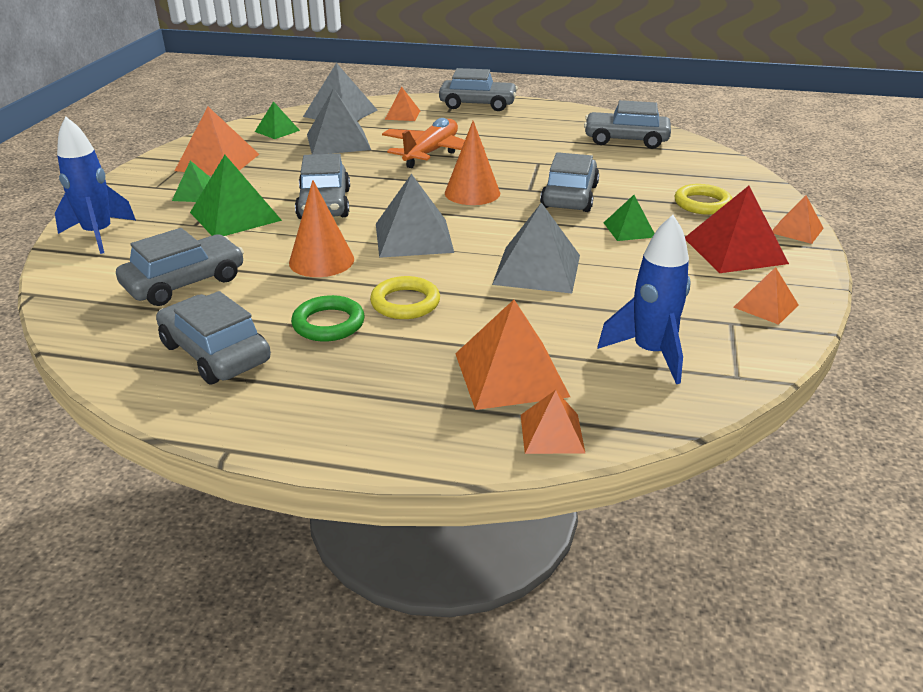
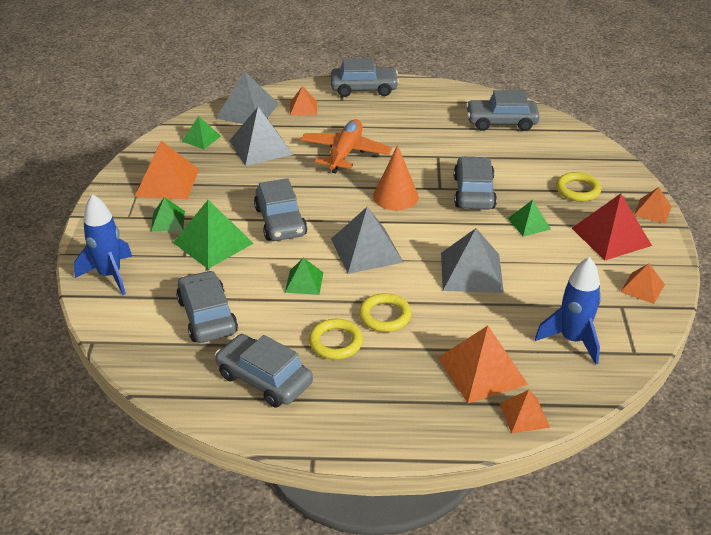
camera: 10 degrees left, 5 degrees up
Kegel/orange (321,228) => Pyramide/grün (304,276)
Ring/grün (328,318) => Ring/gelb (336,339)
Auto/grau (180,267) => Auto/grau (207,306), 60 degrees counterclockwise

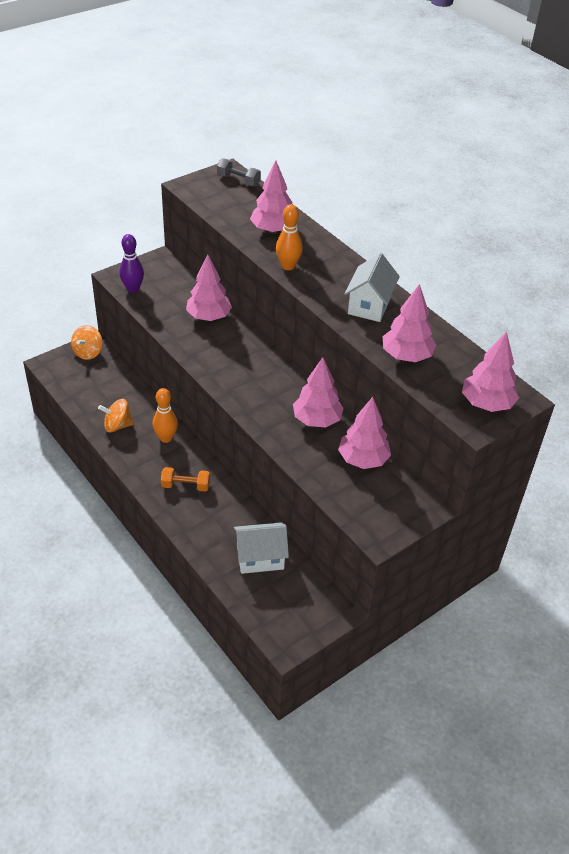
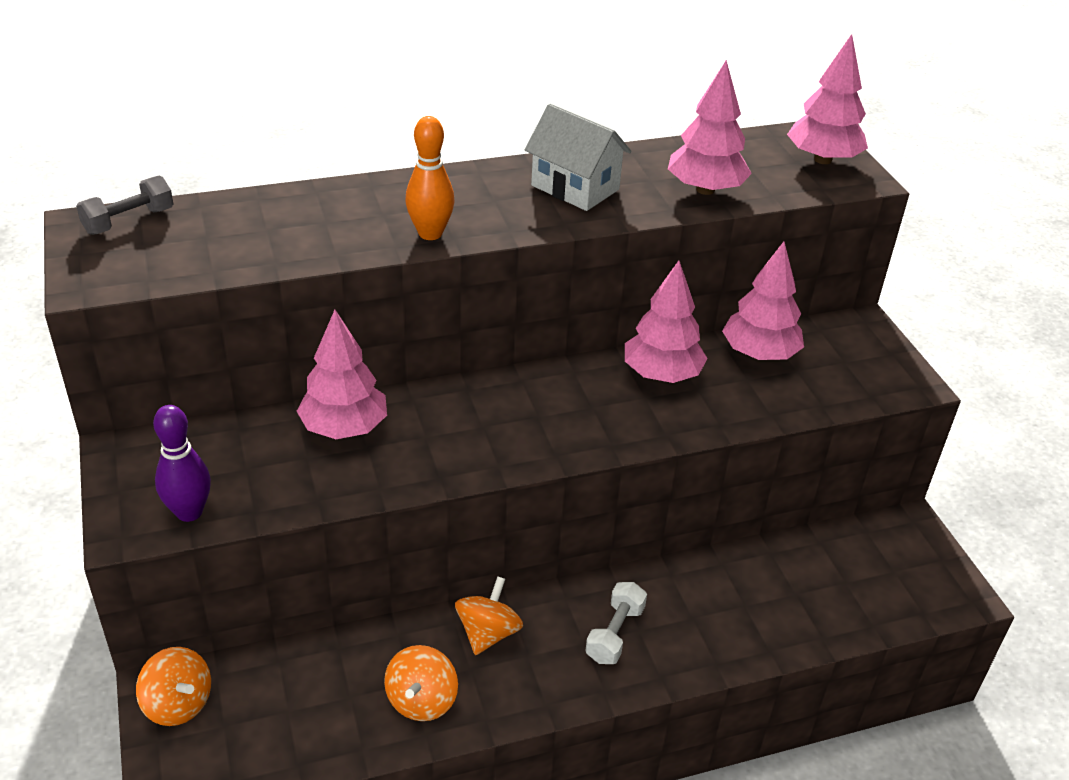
camera: 70 degrees left, 5 degrees down
Haus/weiß (261,548) => nothing
Baum/rosa (271,197) => nothing
Bowlingkegel/orange (165,415) => Kreisel/orange (489,615)
Hantel/orange (185,479) => Hantel/weiß (616,623)

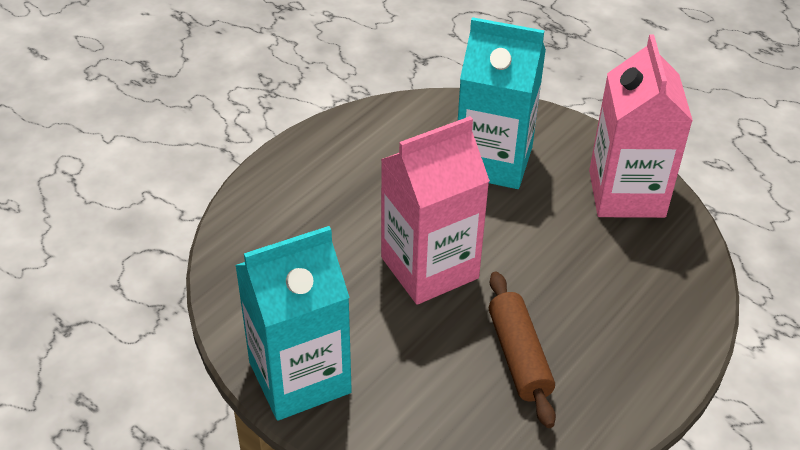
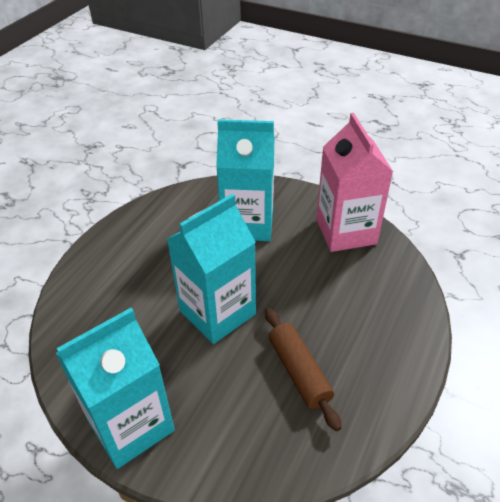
camera: 10 degrees left, 0 degrees up
Getränkekarton/rosa (435,210) => Getränkekarton/türkis (211,269)

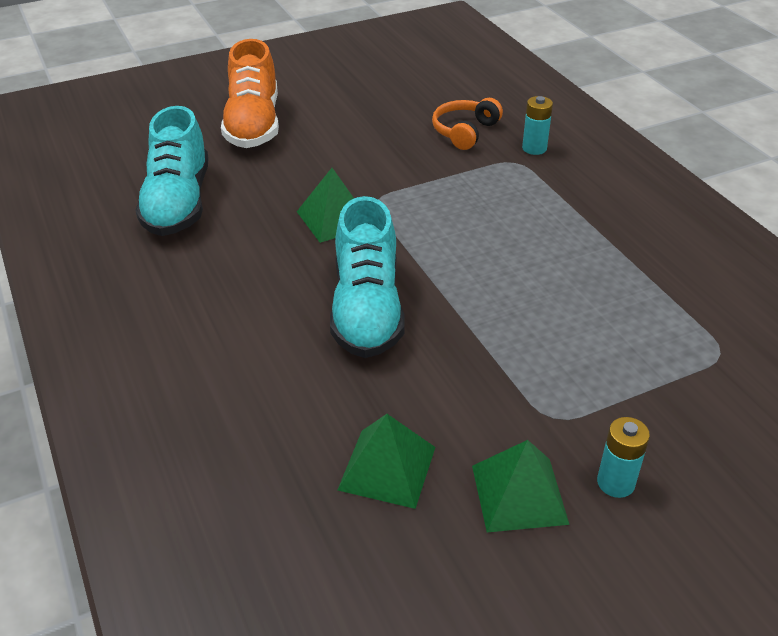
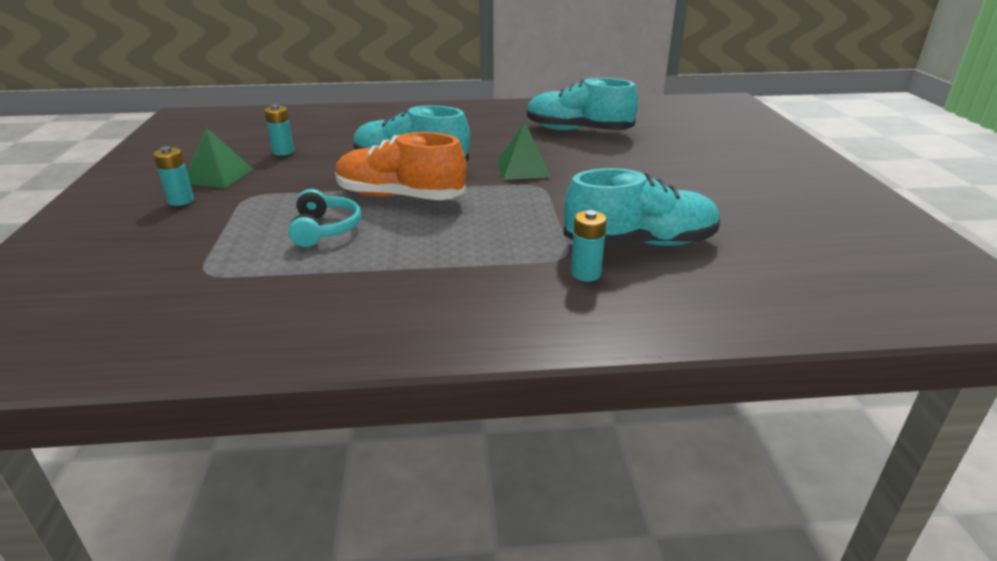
camera: 110 degrees right, 10 degrees down
nothing => Kopfhörer/türkis (324,218)
Schuh/orange (250,93) => Schuh/orange (400,166), move
Pyramide/grün (386,461) => Batterie/türkis (279,130)
Kopfhörer/orange (467,124) => Schuh/türkis (642,207)

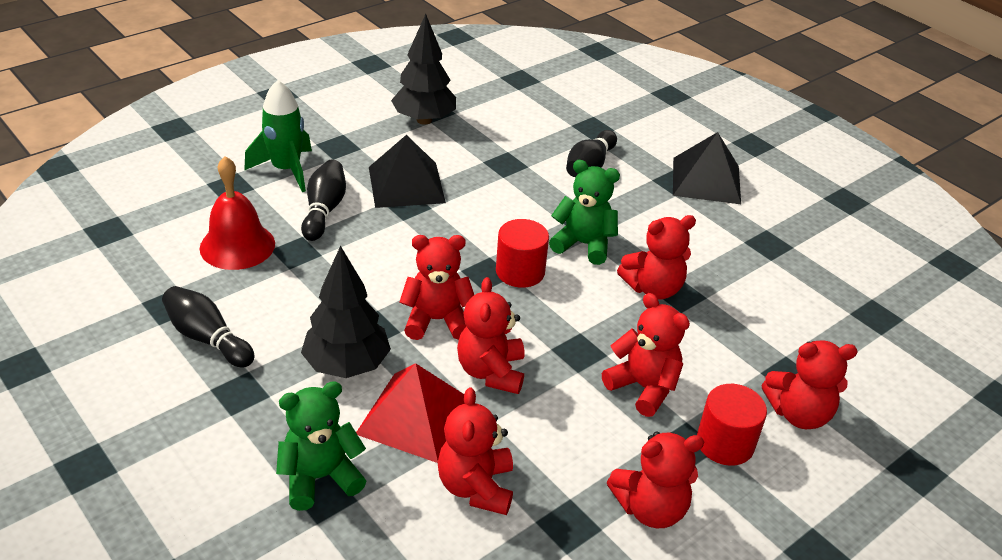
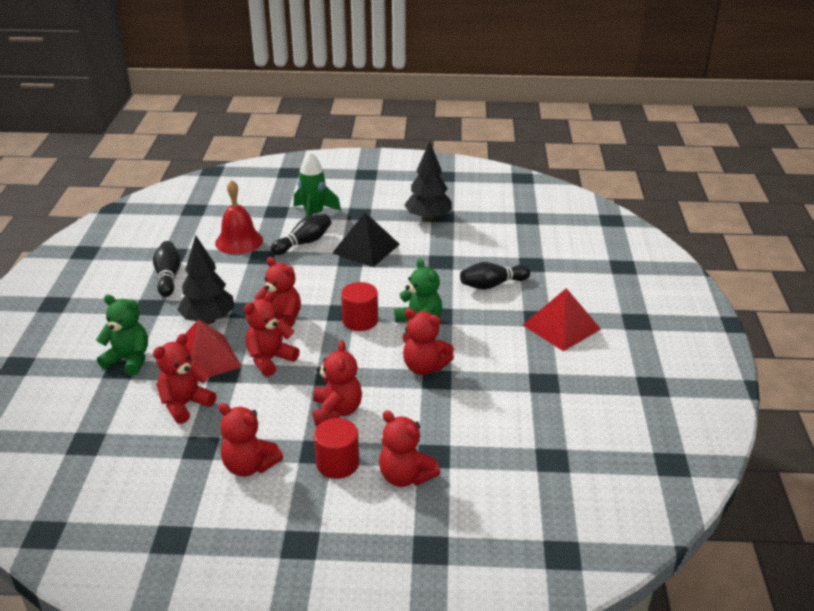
camera: 45 degrees right, 5 degrees down
Pyramide/schwarz (707,168) => Pyramide/rot (562,319)

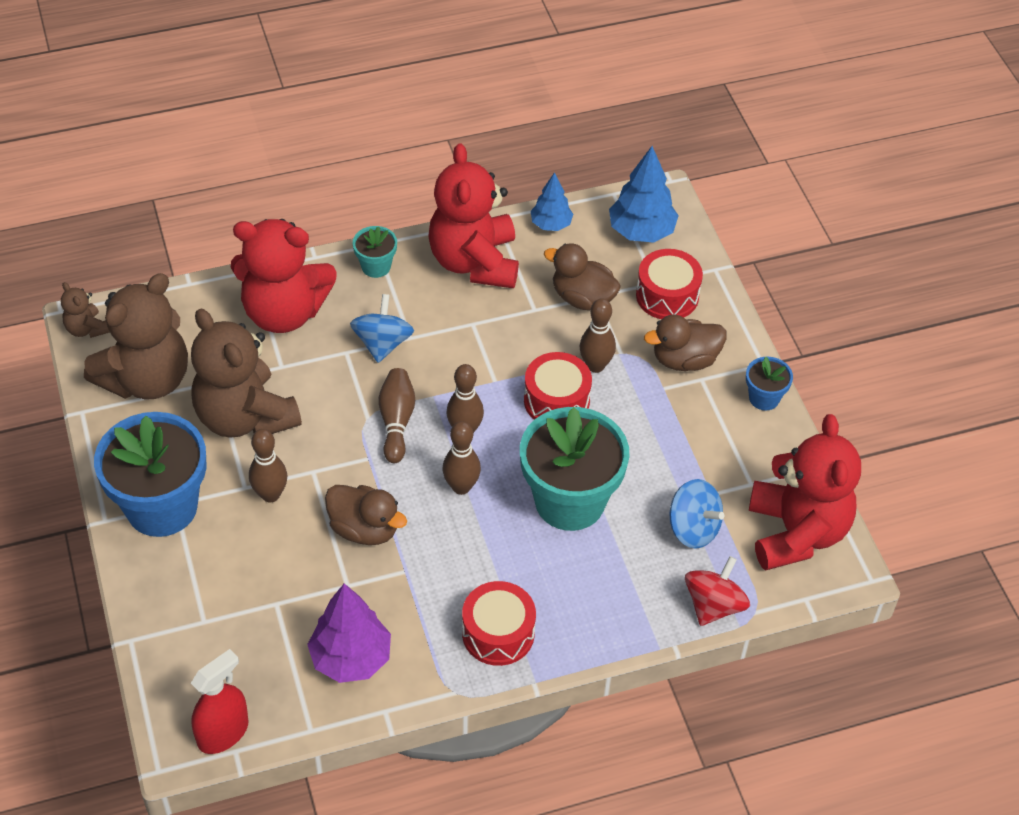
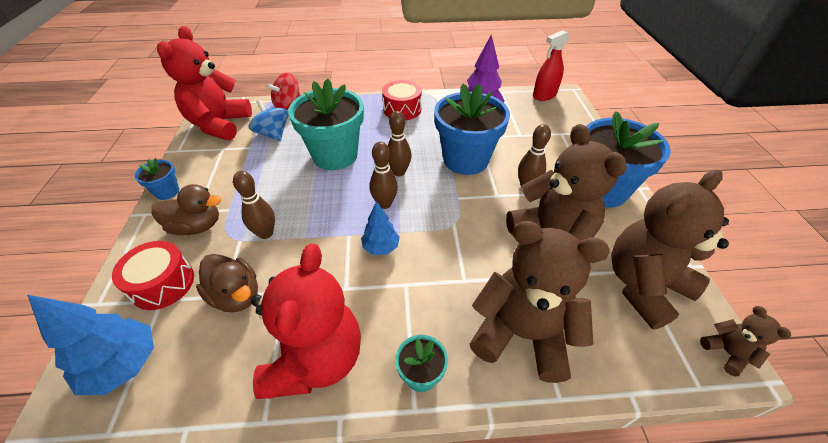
camera: 165 degrees left, 5 degrees down
Kreisel/blau (382,328) => nothing
Bowlingkegel/braun (397,415) => nothing
Trommel/rot (558,386) => nothing
Baum/blau (552,201) => Baum/blau (380,228), move
Ente/braun (366,515) => Blumentopf/blau (472,129)
Teddybär/rot (284,276) => Teddybär/braun (540,302)

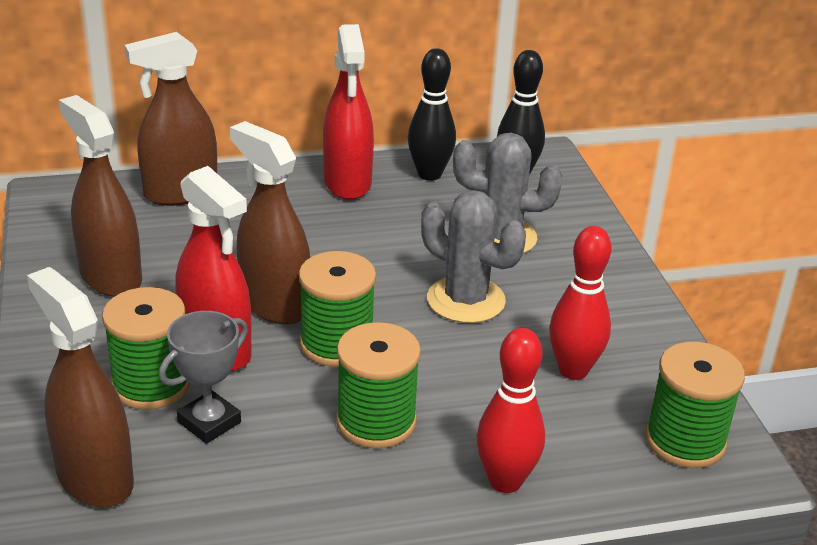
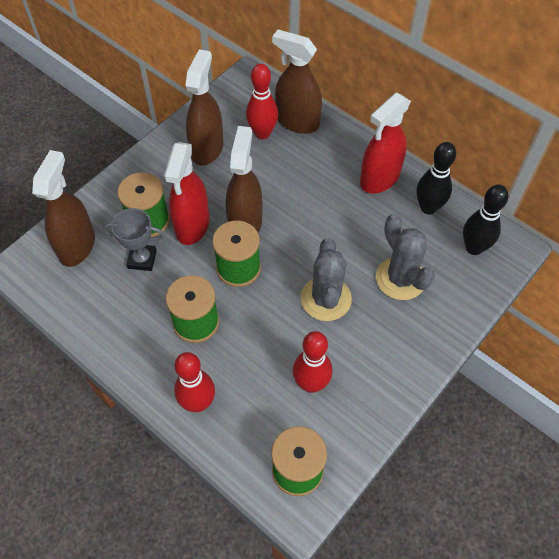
camera: 55 degrees right, 25 degrees up
nothing => Bowlingkegel/rot (262,101)

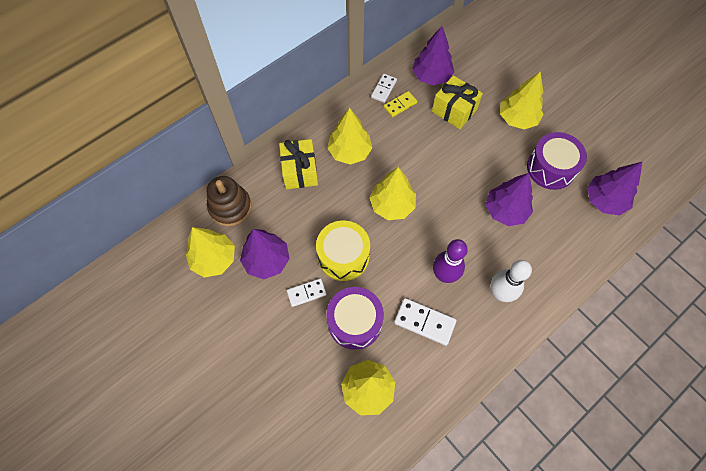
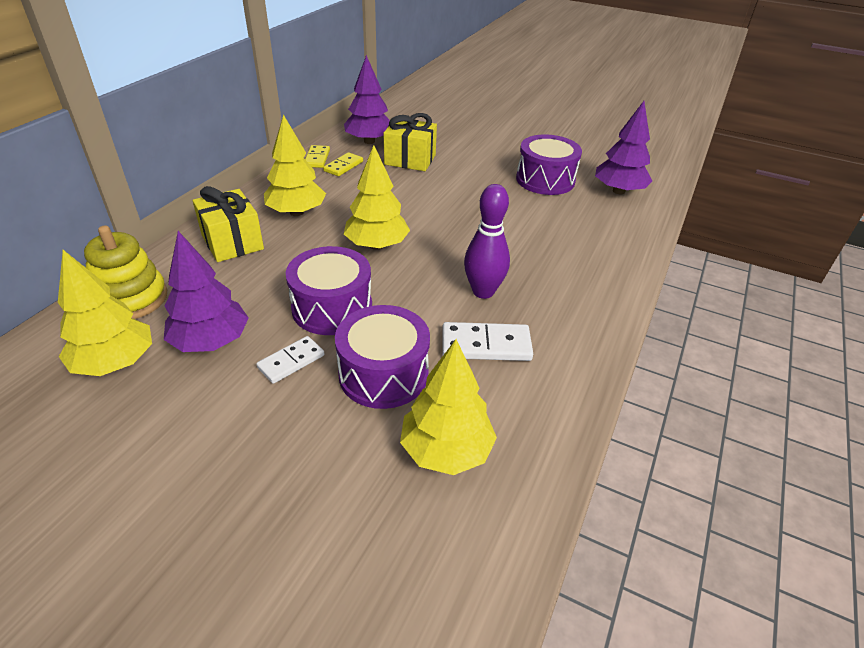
camera: 25 degrees left, 25 degrees down
Baum/lila (509,199) => nothing
Bowlingkegel/weiß (511,281) => nothing
Baum/gelb (521,100) => nothing
Stapelspielzeug/braun (229,201) => Stapelspielzeug/gelb (125,272)
Trommel/gelb (343,250) => Trommel/lila (329,290)
Dominostein/weiß (384,88) => Dominostein/gelb (317,156)

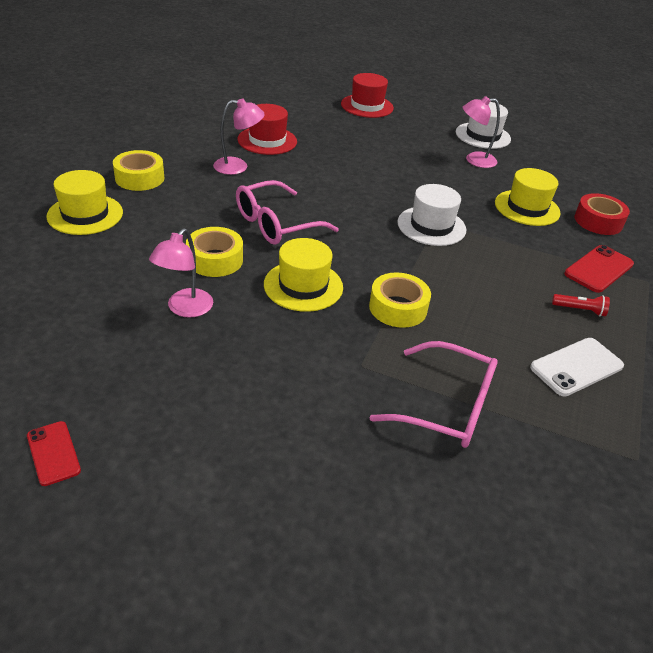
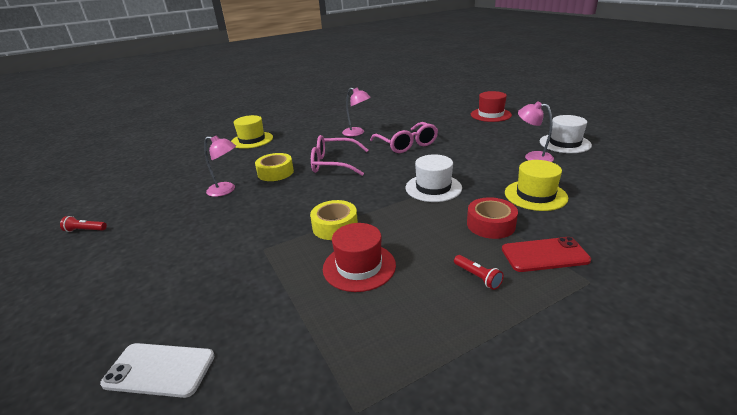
camera: 45 degrees right, 10 degrees down
Klebeband/gelb (138,170) => nothing
Hut/gelb (303,275) => nothing
Hut/rot (267,129) => Hut/rot (359,257), move
Brille/rosa (434,394) => Brille/rosa (404,137), move
Handy/weiß (577,367) => Handy/weiß (157,370), move
Klebeband/rot (602,214) => Klebeband/rot (492,218), move
Handy/rot (54,453) => Taschenlampe/rot (83,224)
Lampe/rosa (181,273) => Lampe/rosa (220,166), 135 degrees counterclockwise

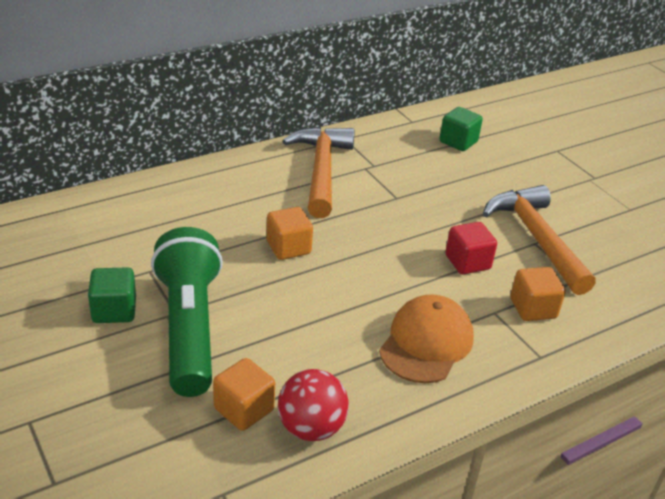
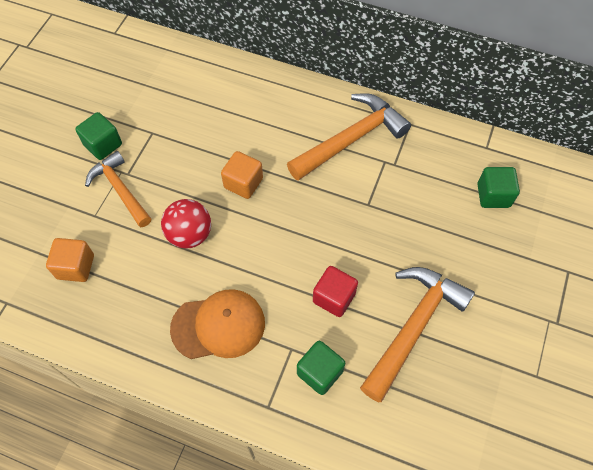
camera: 55 degrees right, 25 degrees up
Ball/rot (313,405) => Ball/rot (186,224), move
Taschenlampe/grün (187,312) => Hammer/orange (118,189)
Kubus/orange (538,294) => Kubus/grün (321,368)

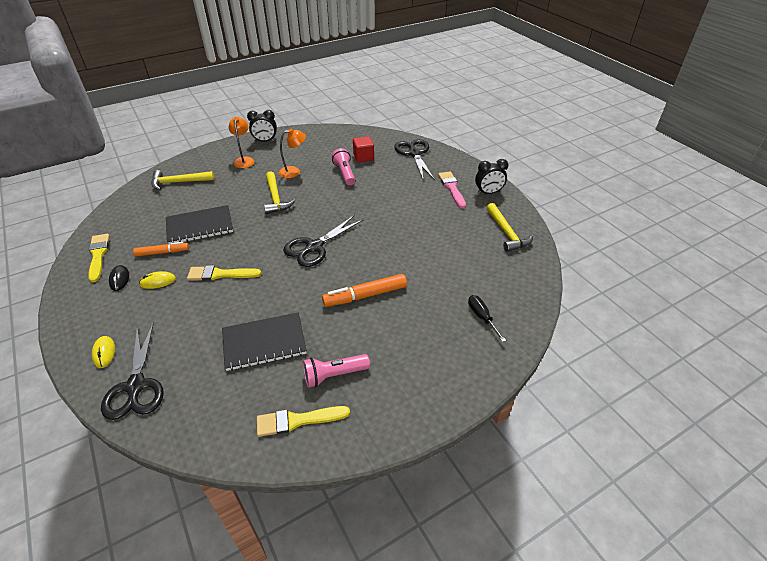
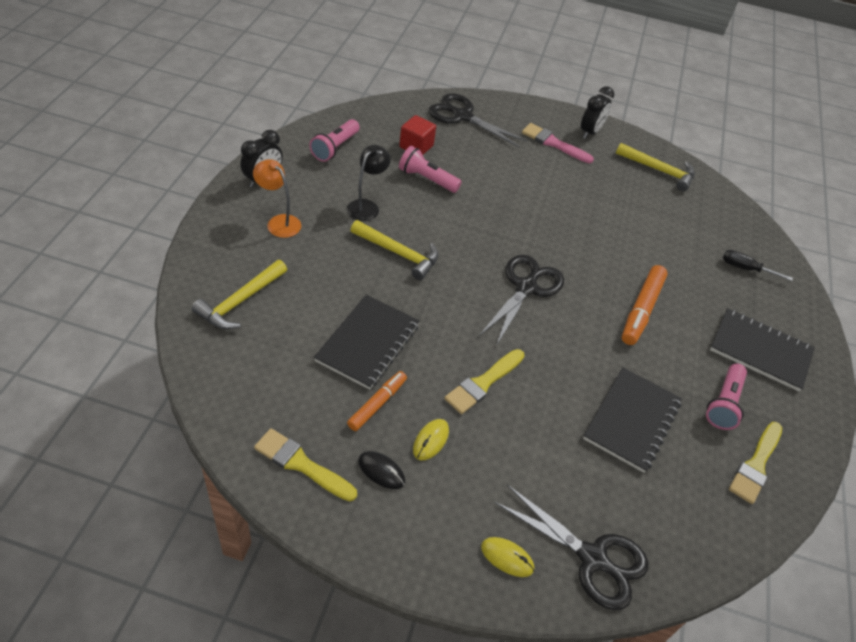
camera: 50 degrees left, 5 degrees up
nothing => Taschenlampe/rosa (334,140)
nothing => Notizbuch/schwarz (762,350)
Lampe/orange (292,153) => Lampe/schwarz (369,183)
Schere/schwarz (323,241) => Schere/schwarz (521,300), 150 degrees counterclockwise

